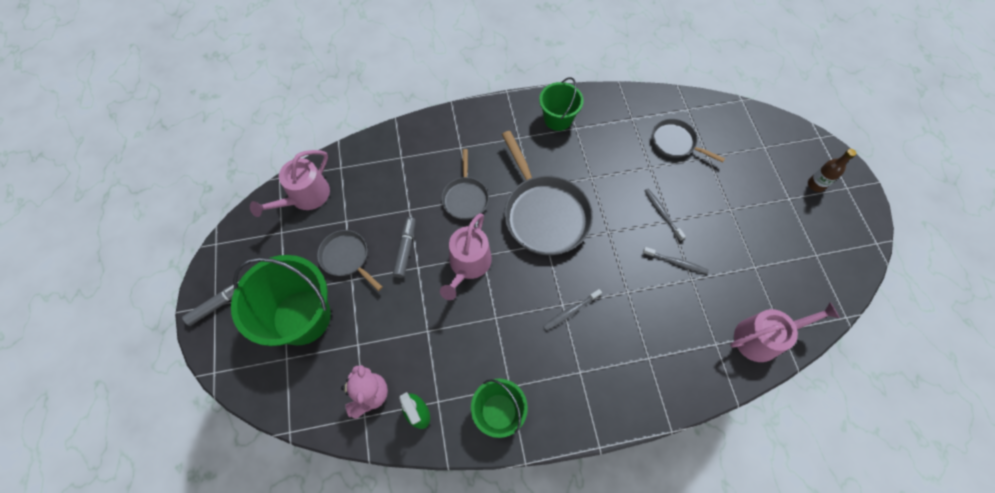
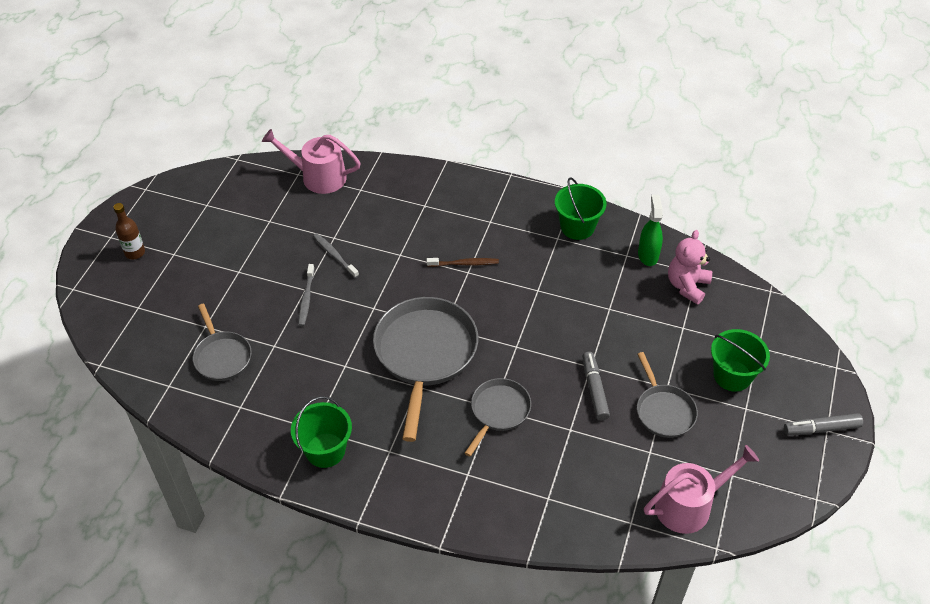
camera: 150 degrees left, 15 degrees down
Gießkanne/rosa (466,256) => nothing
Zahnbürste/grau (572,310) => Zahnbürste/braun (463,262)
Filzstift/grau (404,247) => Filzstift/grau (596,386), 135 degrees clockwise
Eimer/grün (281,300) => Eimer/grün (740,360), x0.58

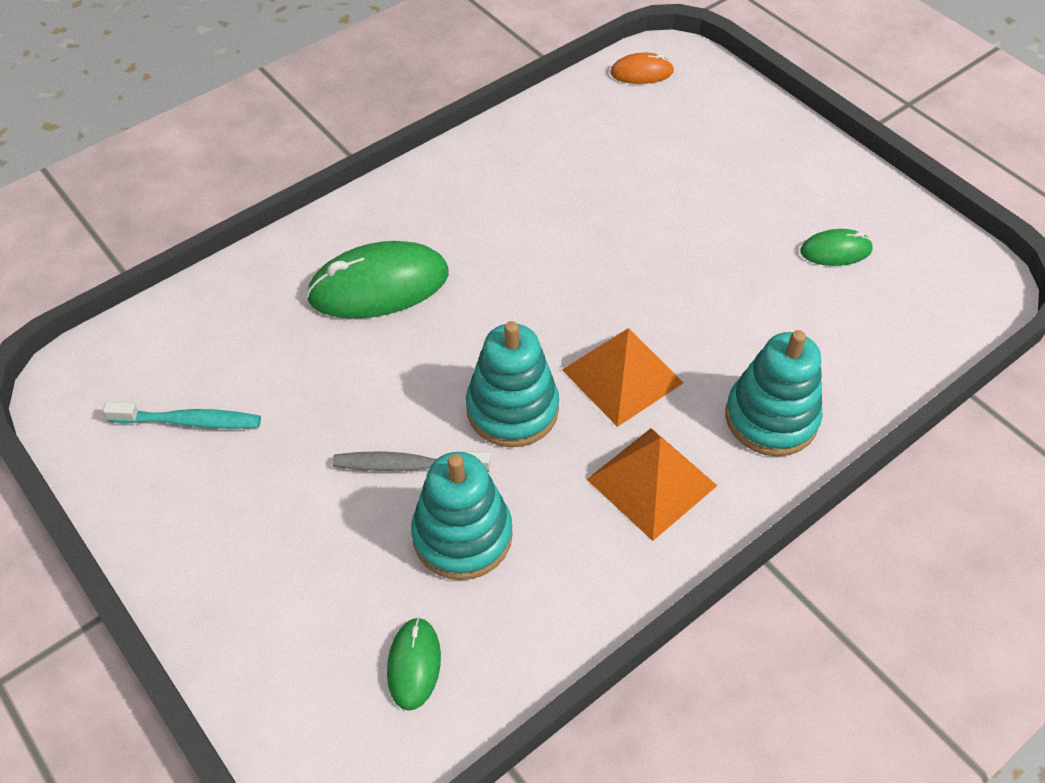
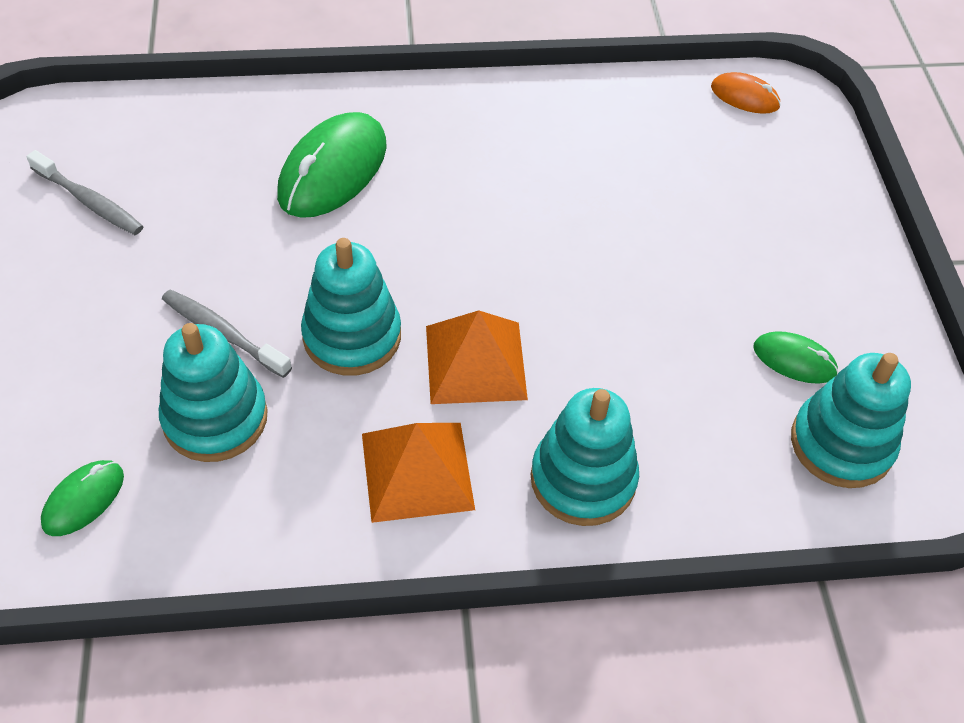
camera: 30 degrees right, 0 degrees up
nothing => Stapelspielzeug/türkis (851,420)
Zahnbürste/türkis (182,415) => Zahnbürste/grau (85,192)
Computermaus/grün (377,280) => Computermaus/grün (332,165), 75 degrees counterclockwise

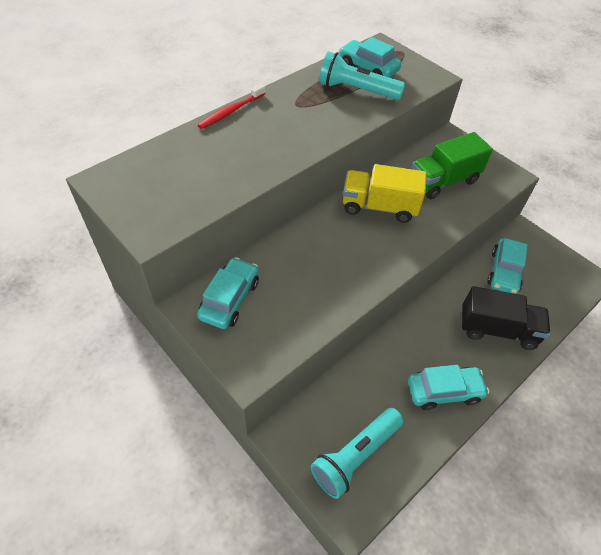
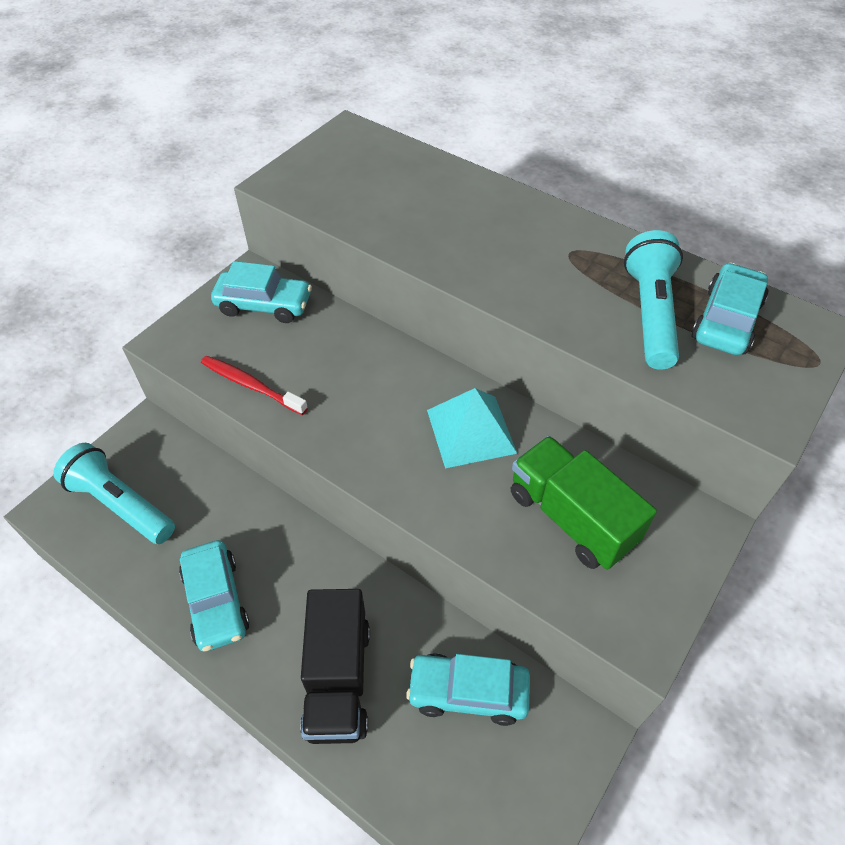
camera: 80 degrees right, 0 degrees up
Zahnbürste/rot (232,106) => Zahnbürste/rot (254,385), move
Lastwagen/gelb (385,193) => Pyramide/türkis (472,428)

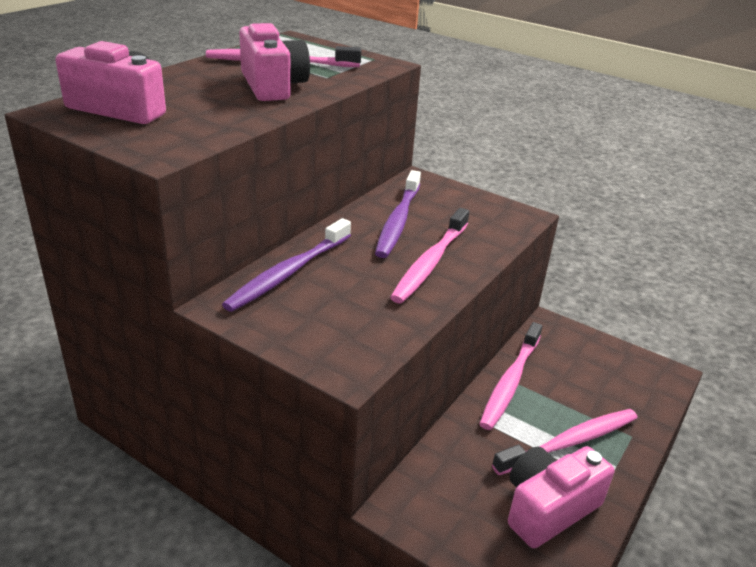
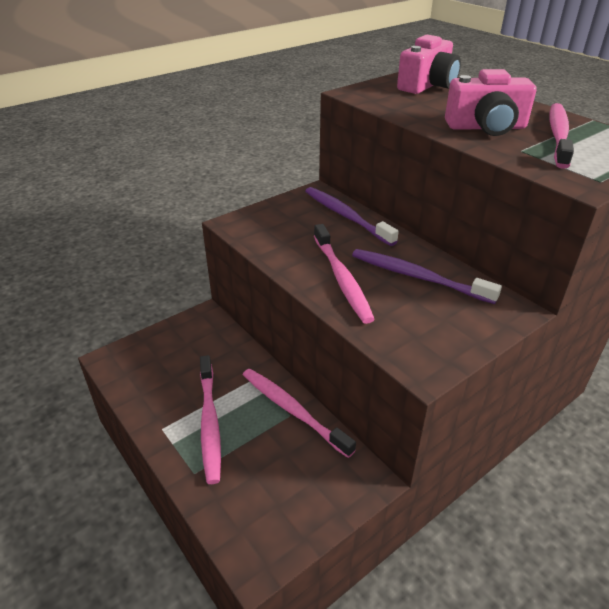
camera: 110 degrees right, 5 degrees up
Kamera/rosa (561,497) => nothing
Zahnbürste/rosa (429,256) => Zahnbürste/rosa (344,274), 150 degrees counterclockwise

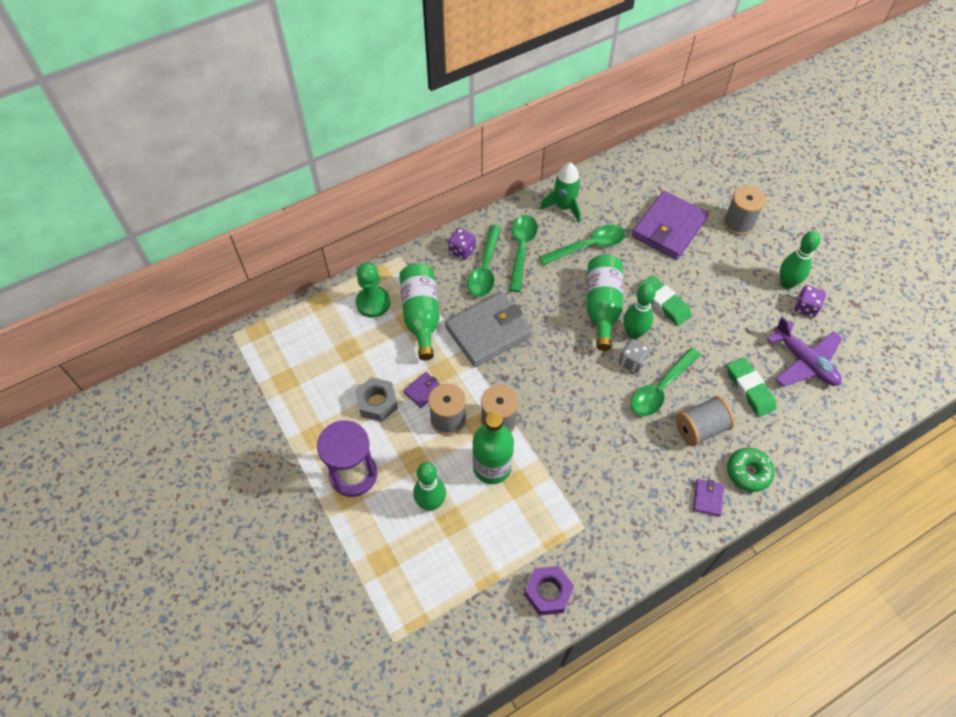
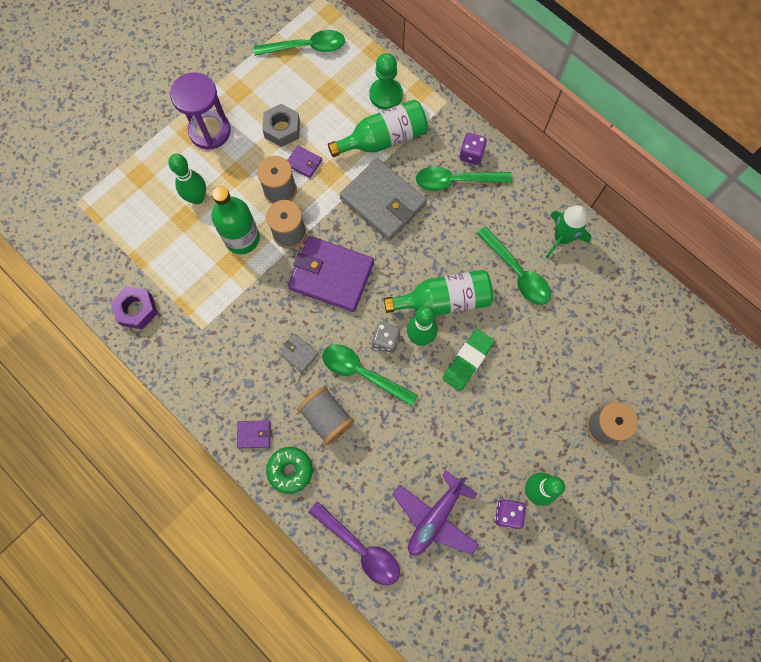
camera: 75 degrees right, 15 degrees up
Radiergummi/grün (752,387) => nothing
nothing => Geldbörse/grau (298,353)
nothing => Löffel/lila (354,543)
Löffel/grün (523,253) => Löffel/grün (299,43), move
Geldbörse/lila (670,225) => Geldbörse/lila (331,274), move

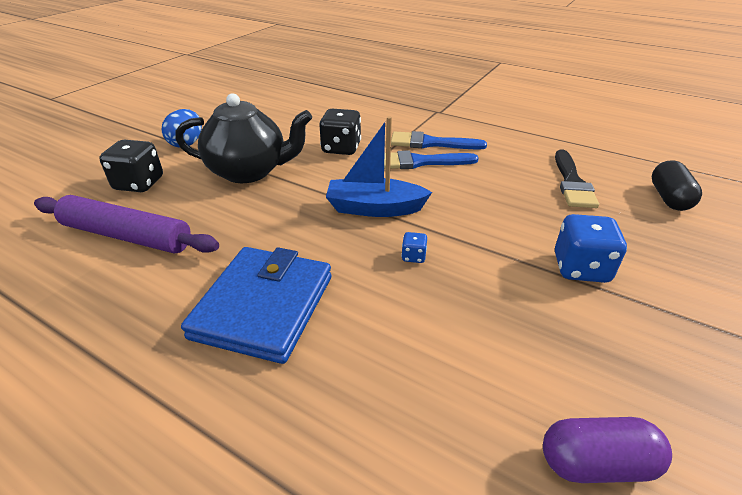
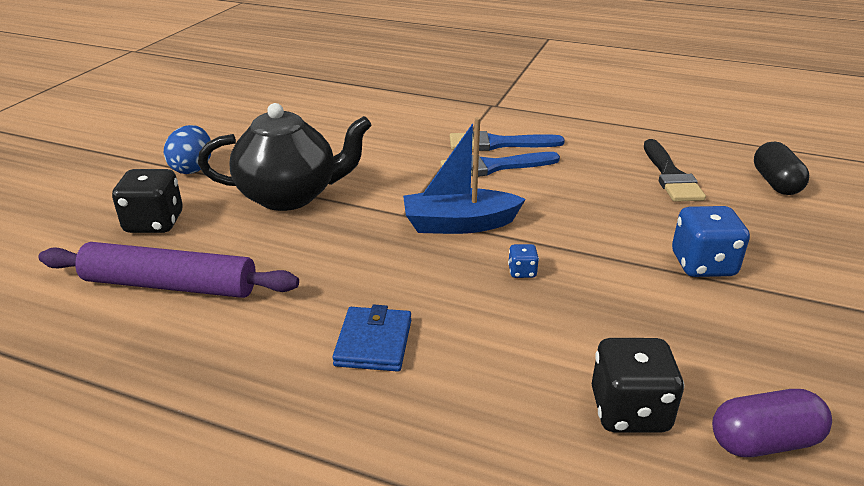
camera: 10 degrees left, 5 degrees down
Spielwürfel/schwarz (340,132) => Spielwürfel/schwarz (638,385), move
Geldbörse/blau (256,305) => Geldbörse/blau (371,338), x0.56

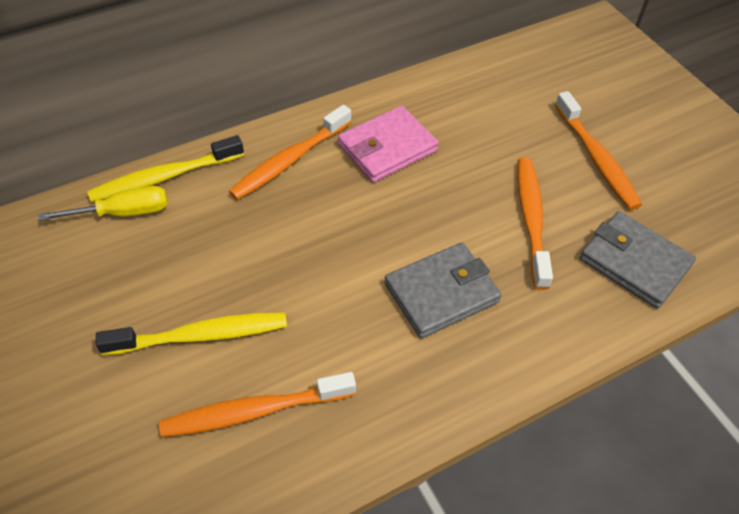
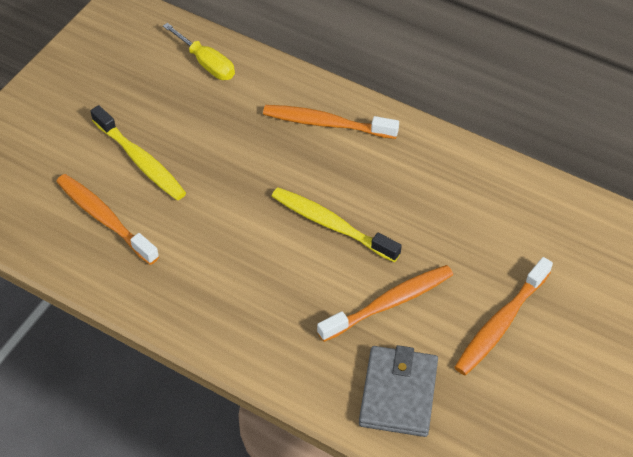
camera: 60 degrees right, 0 degrees up
Geldbörse/rosa (388,144) => nothing
Geldbörse/grau (443,290) => nothing
Zahnbürste/gelb (165,169) => Zahnbürste/gelb (337,224), move

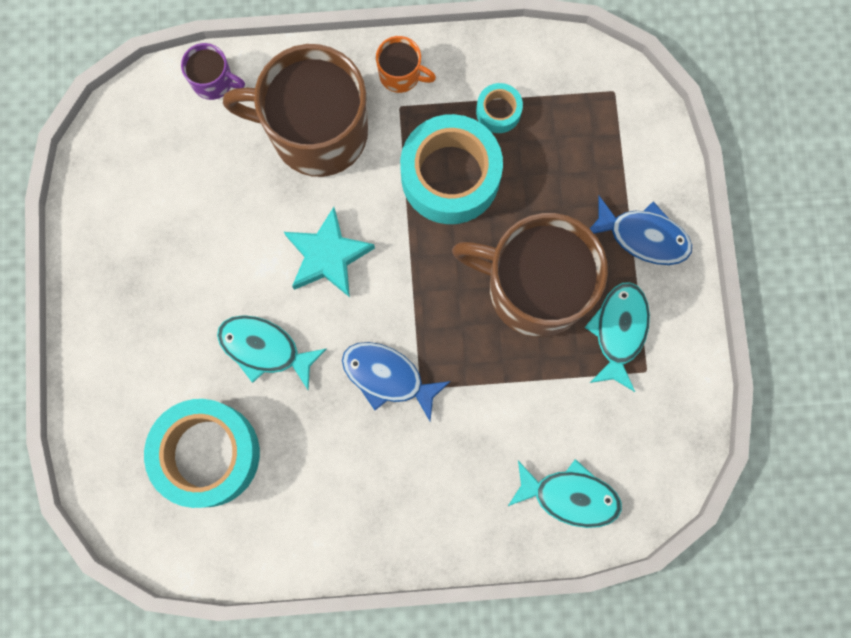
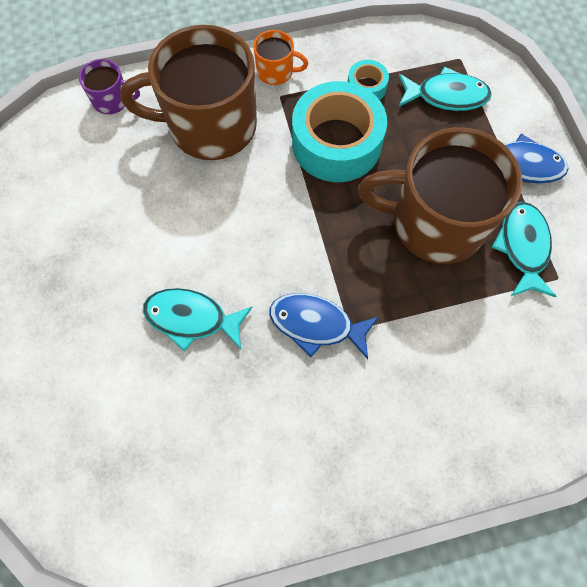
camera: 10 degrees left, 10 degrees down
Klebeband/türkis (202,453) => nothing
Stern/türkis (329,252) => nothing
Fisch/türkis (565,493) => Fisch/türkis (445,88), move

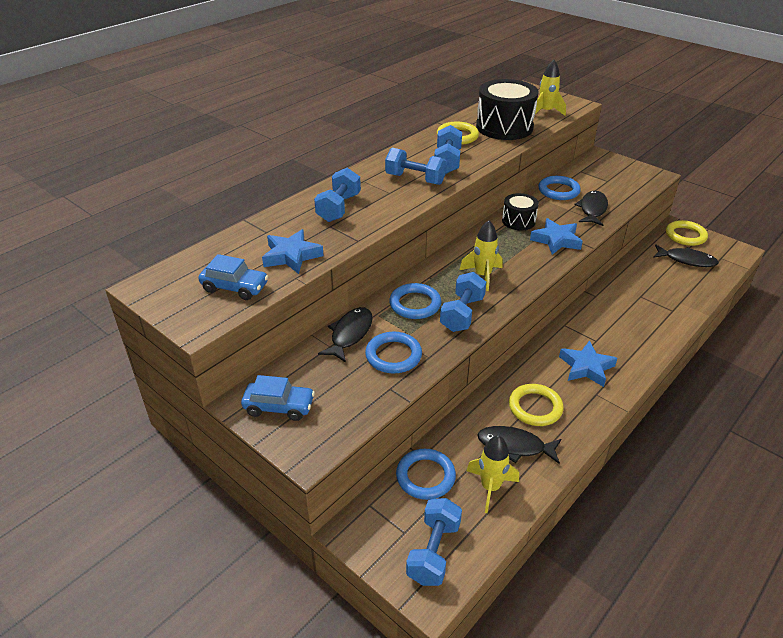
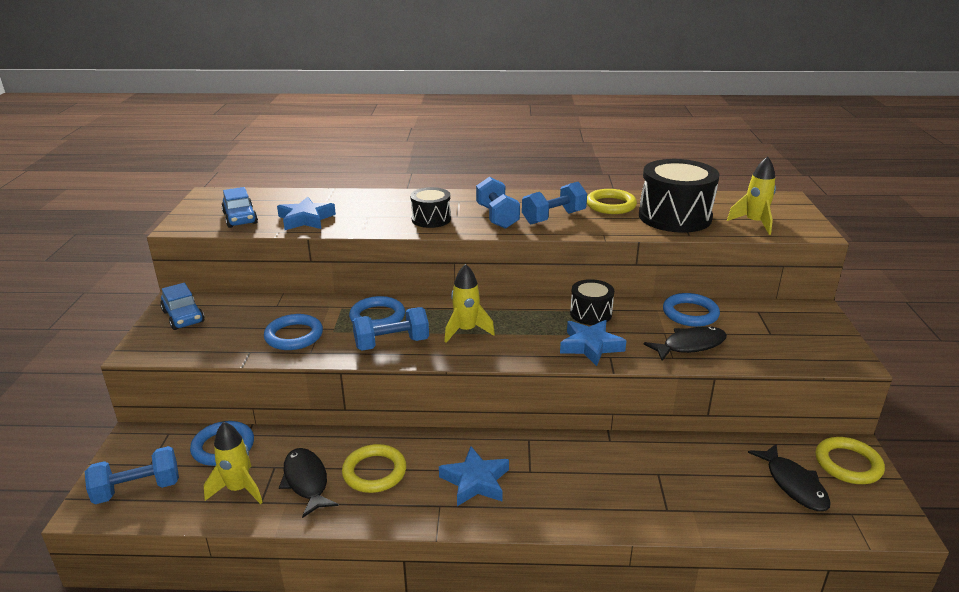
camera: 50 degrees right, 10 degrees down
Hantel/blau (337,195) => nothing
Fisch/schwarz (345,335) => nothing
nothing => Trommel/schwarz (430,207)

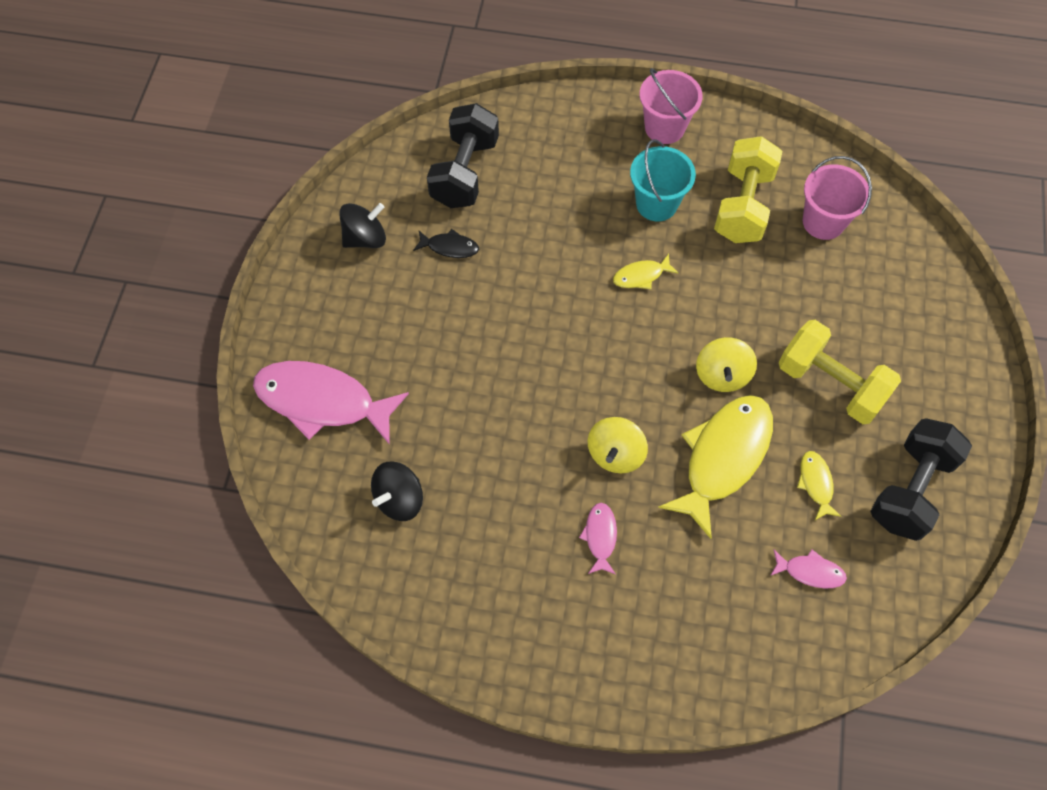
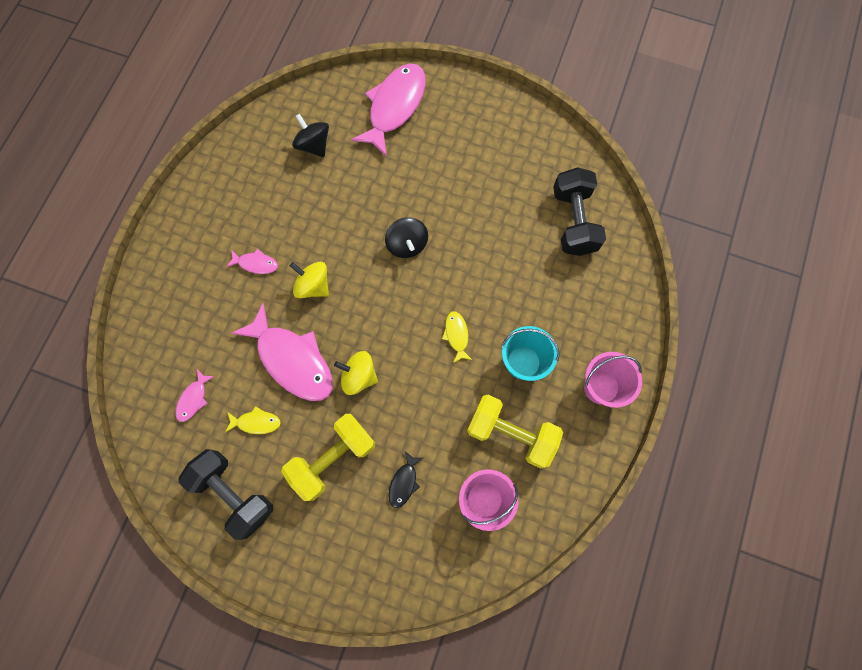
camera: 100 degrees right, 10 degrees up
Kreisel/schwarz (362,225) => Kreisel/schwarz (406,237), move
Fisch/schwarz (446,243) => Fisch/schwarz (406,479), move
Fisch/gelb (715,467) => Fisch/rosa (282,352)
Hantel/schwarz (463,155) => Hantel/schwarz (579,211), 60 degrees clockwise

